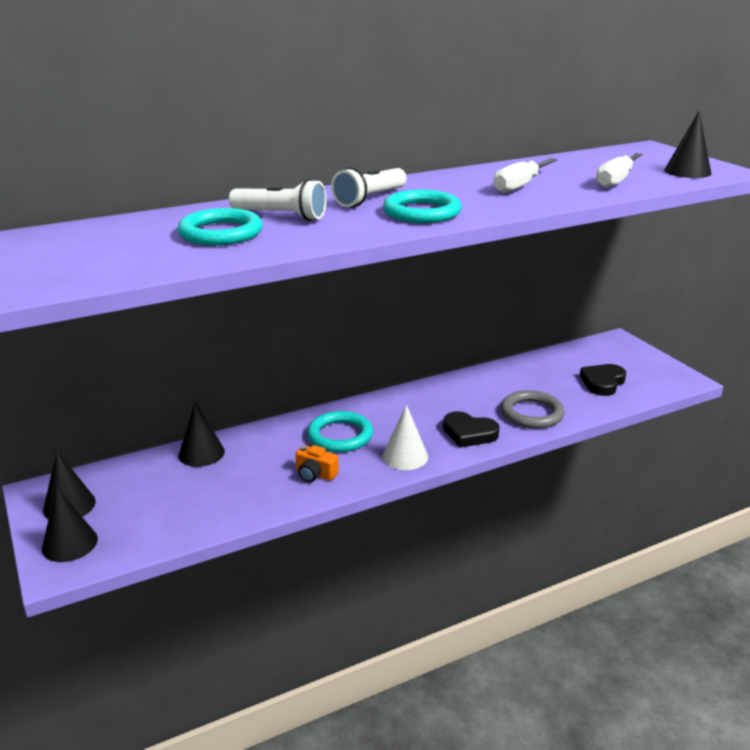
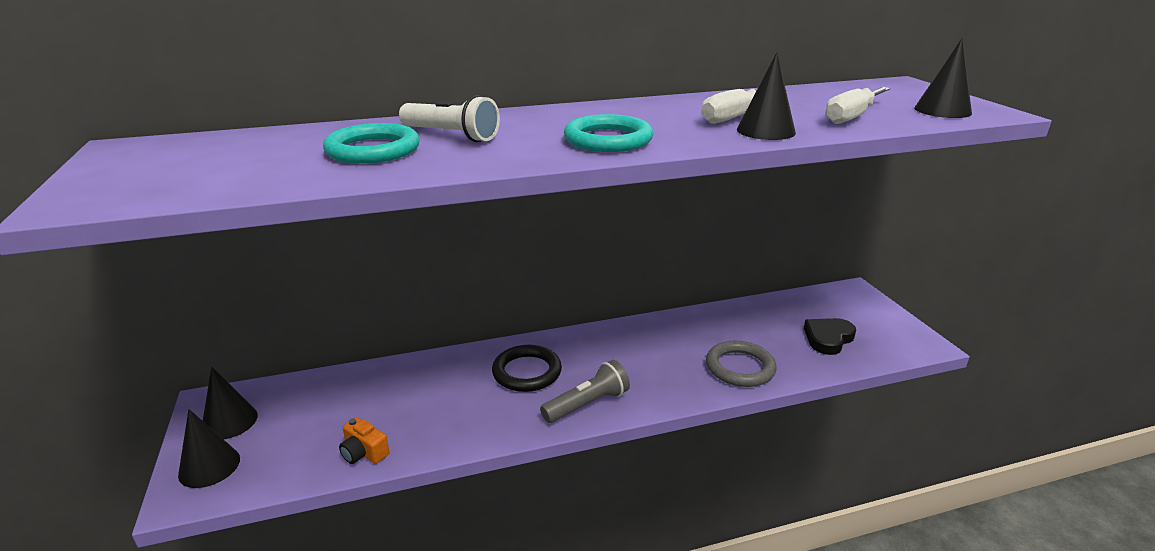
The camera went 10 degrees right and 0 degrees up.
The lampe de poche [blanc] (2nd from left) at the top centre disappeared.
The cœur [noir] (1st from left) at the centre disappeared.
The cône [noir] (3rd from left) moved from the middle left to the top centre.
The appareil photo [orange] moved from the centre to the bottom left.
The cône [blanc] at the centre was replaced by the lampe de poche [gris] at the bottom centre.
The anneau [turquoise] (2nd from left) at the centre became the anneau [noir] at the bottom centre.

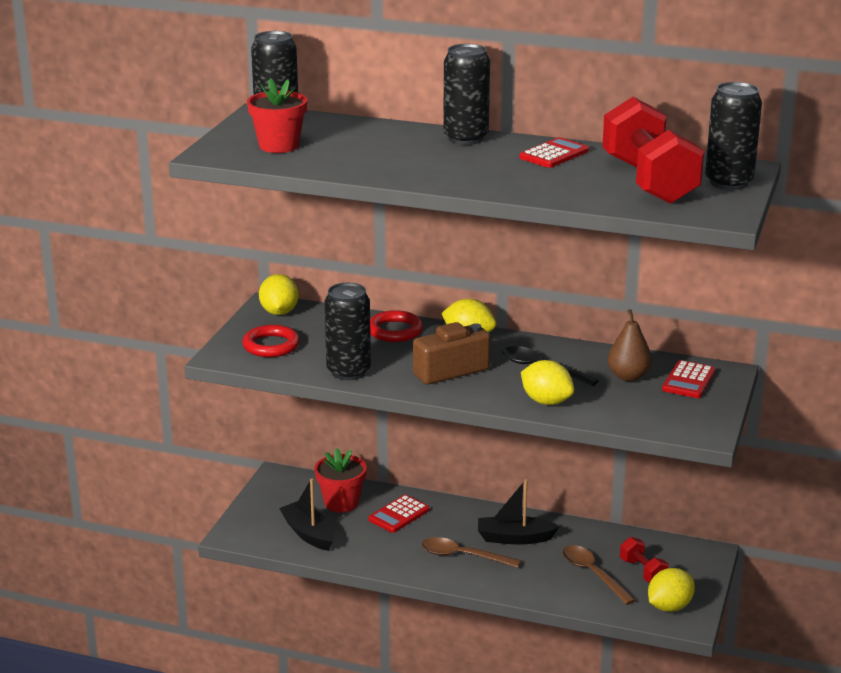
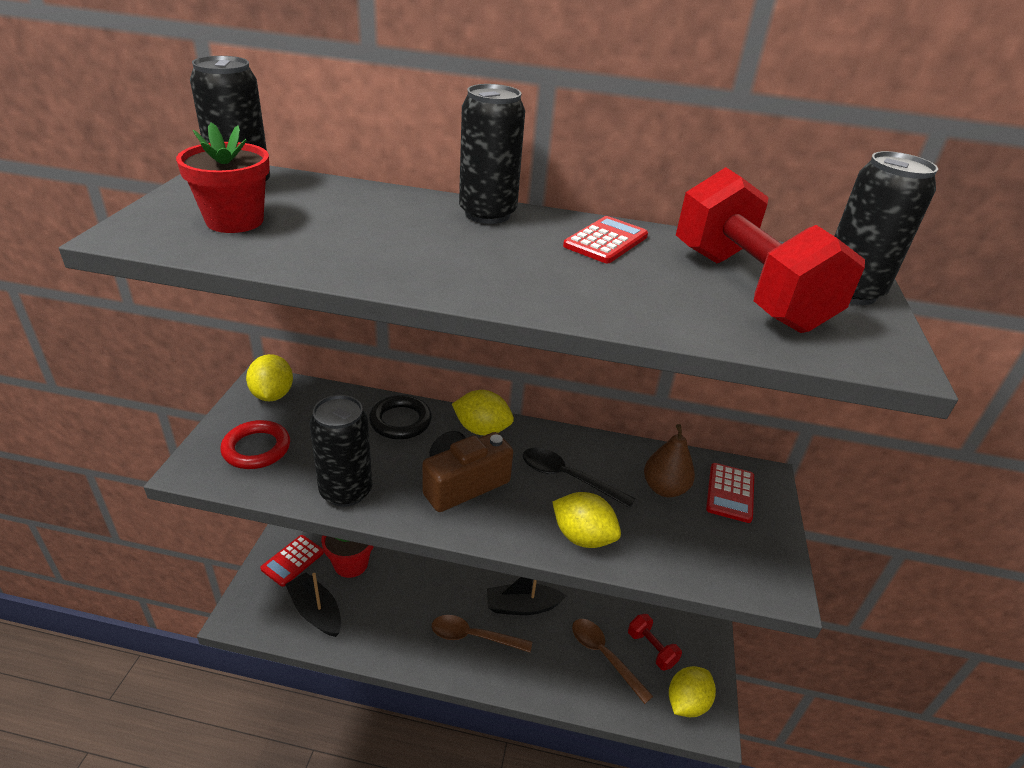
The camera went 10 degrees left and 10 degrees up.
The calculatrice [rouge] (1st from left) moved from the bottom centre to the bottom left.
The anneau [rouge] (2nd from left) at the centre became the anneau [noir] at the centre.

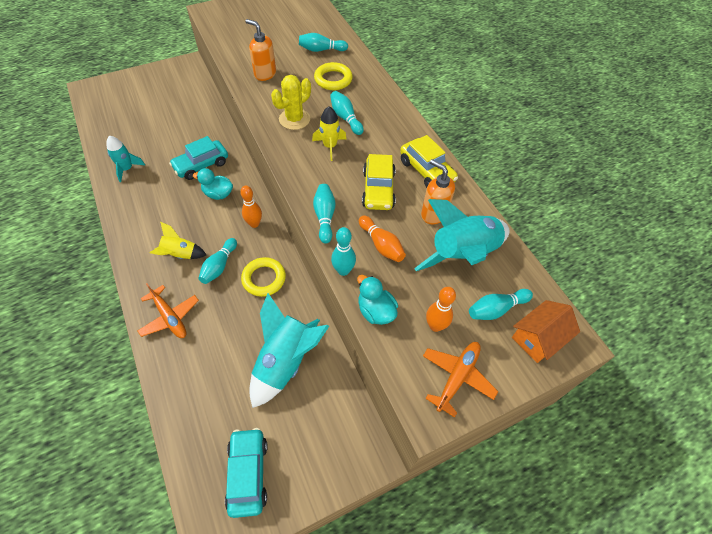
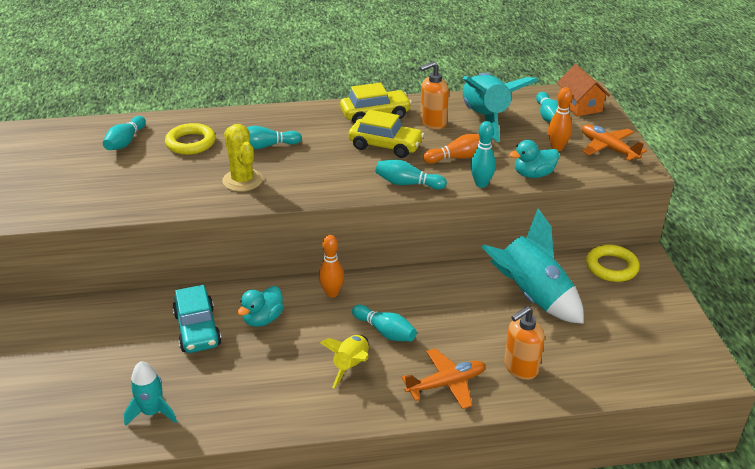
The camera went 70 degrees left and 20 degrees down.
The voiture [turquoise] (2nd from left) at the bottom centre disappeared.
The fusée [jaune] (2nd from left) at the top centre disappeared.
The anneau [jaune] (1st from left in the first image) moved from the centre to the middle right.
The distributeur de savon [orange] (1st from left in the first image) moved from the top centre to the bottom right.

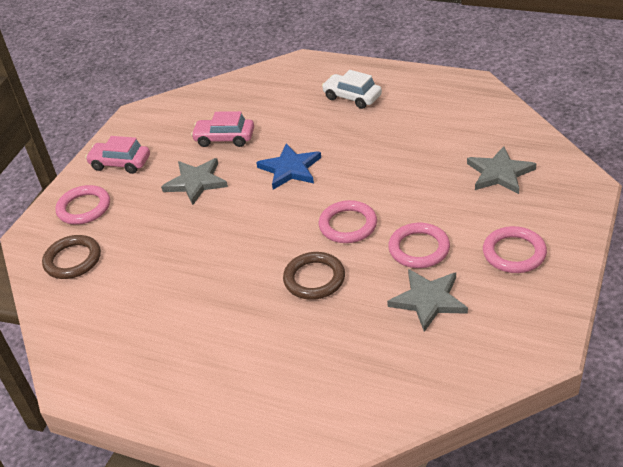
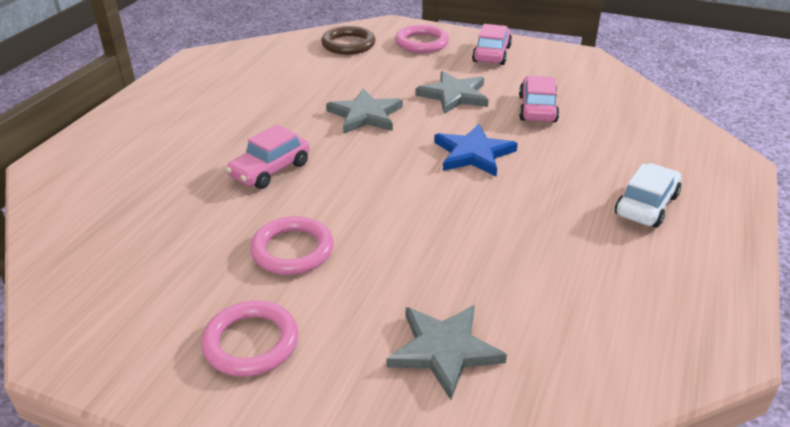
The camera went 85 degrees right and 5 degrees down.
The anneau [rose] (2nd from left) at the centre disappeared.
The étoile [gris] (2nd from left in the first image) moved from the middle right to the top centre.
The anneau [marron] (2nd from left) at the centre was replaced by the voiture [rose] (1st from left) at the centre.

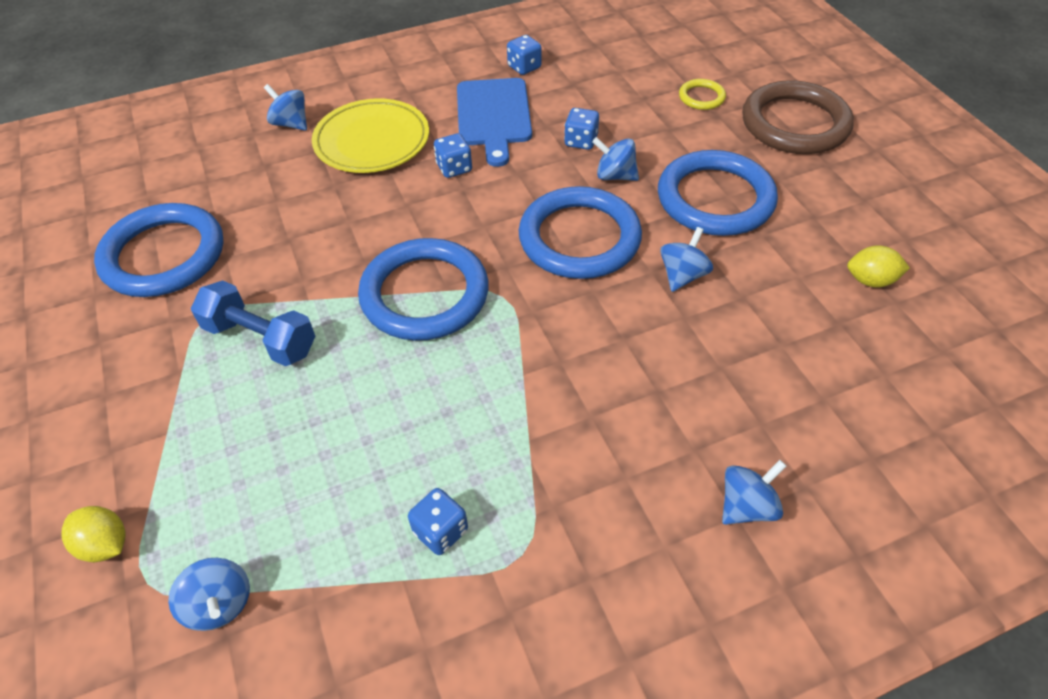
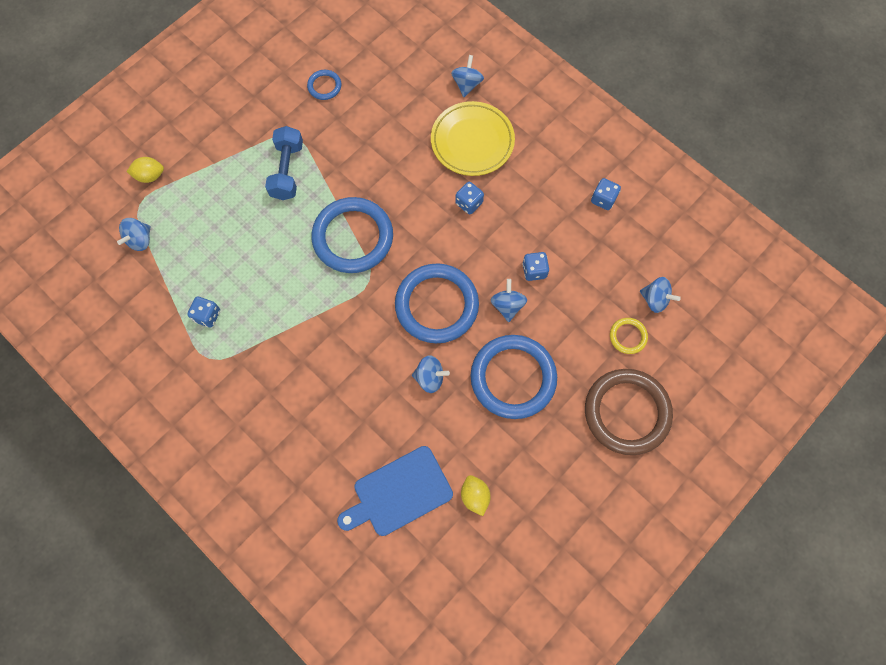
The camera went 65 degrees right and 20 degrees up.
The planche à découper [bleu] moved from the top centre to the bottom centre.
The toupie [bleu] (5th from left) moved from the bottom right to the middle right.
The citron [jaune] (1st from left) at the bottom left turned 75 degrees clockwise.
The anneau [bleu] (1st from left) at the middle left changed to 0.45 times the size.

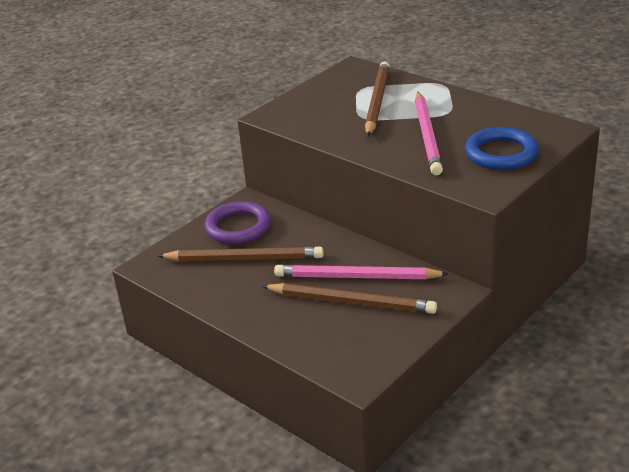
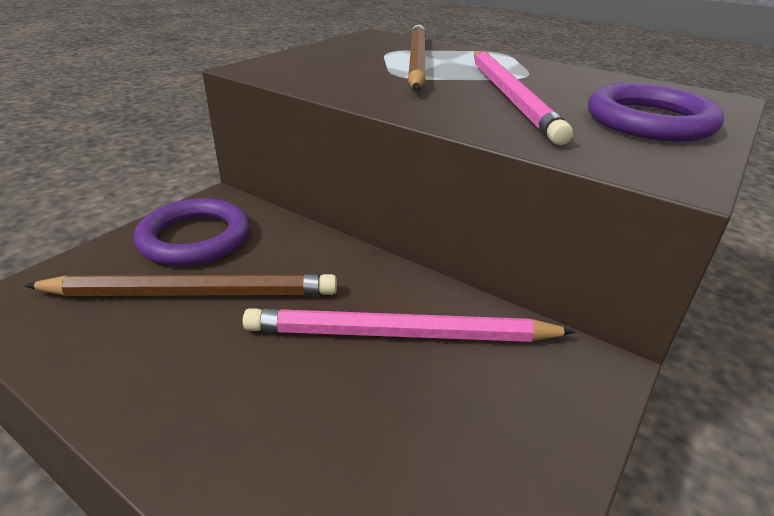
The camera went 10 degrees left and 0 degrees up.
The crayon [marron] (2nd from left) at the centre disappeared.
The anneau [bleu] at the top right became the anneau [violet] (2nd from left) at the top right.

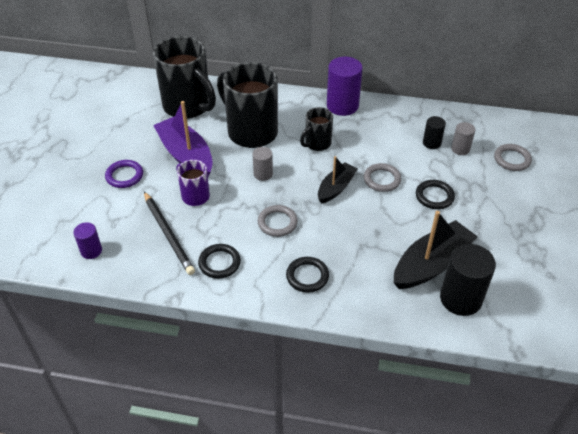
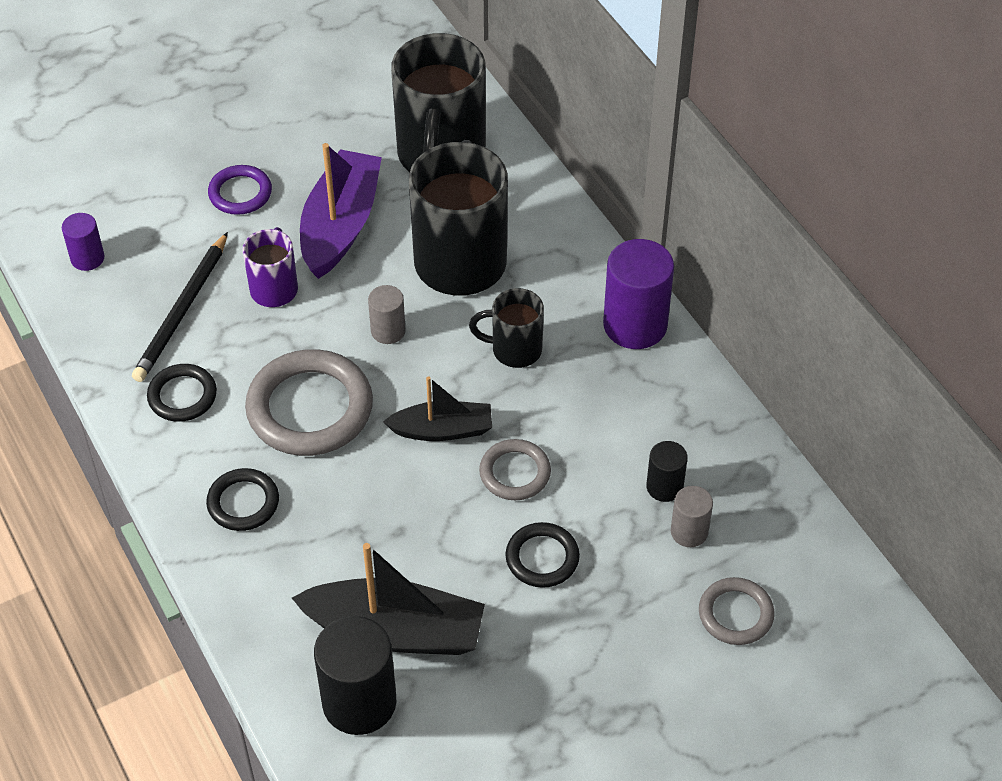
The camera went 50 degrees right and 5 degrees up.
The anneau [gris] (1st from left) at the centre changed to 1.82 times the size.

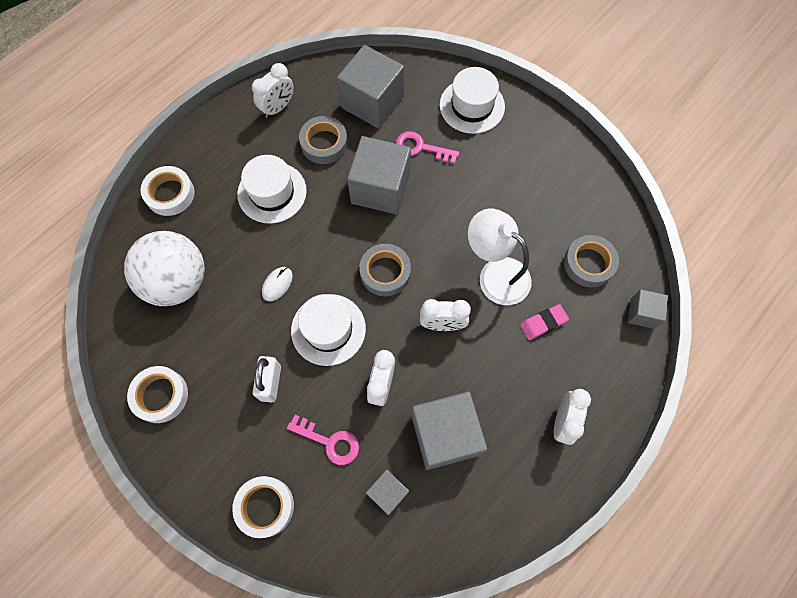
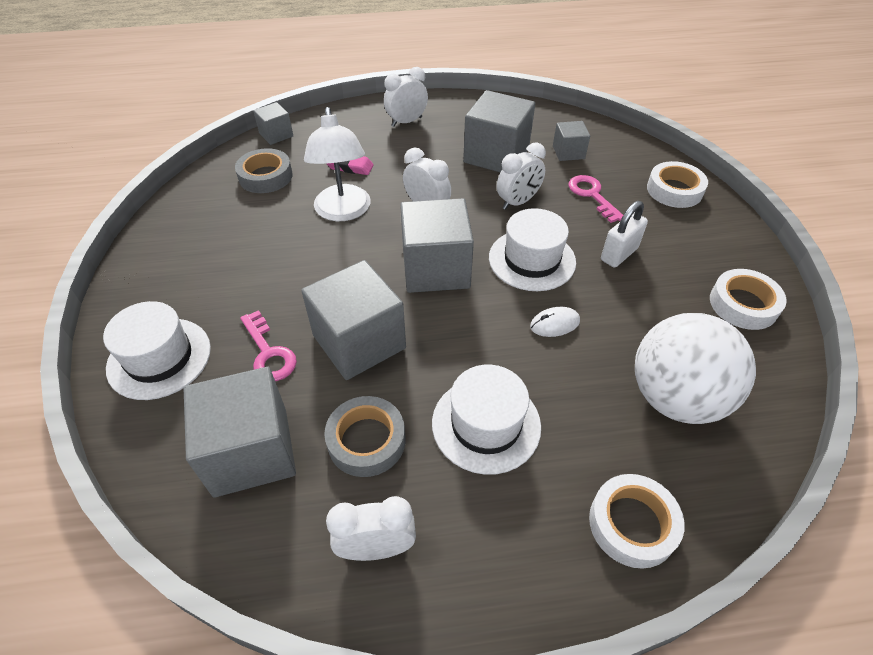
The camera went 140 degrees left and 20 degrees down.
The ruban adhésif [gris] (2nd from left) at the centre was replaced by the cube [gris] (4th from left) at the centre.

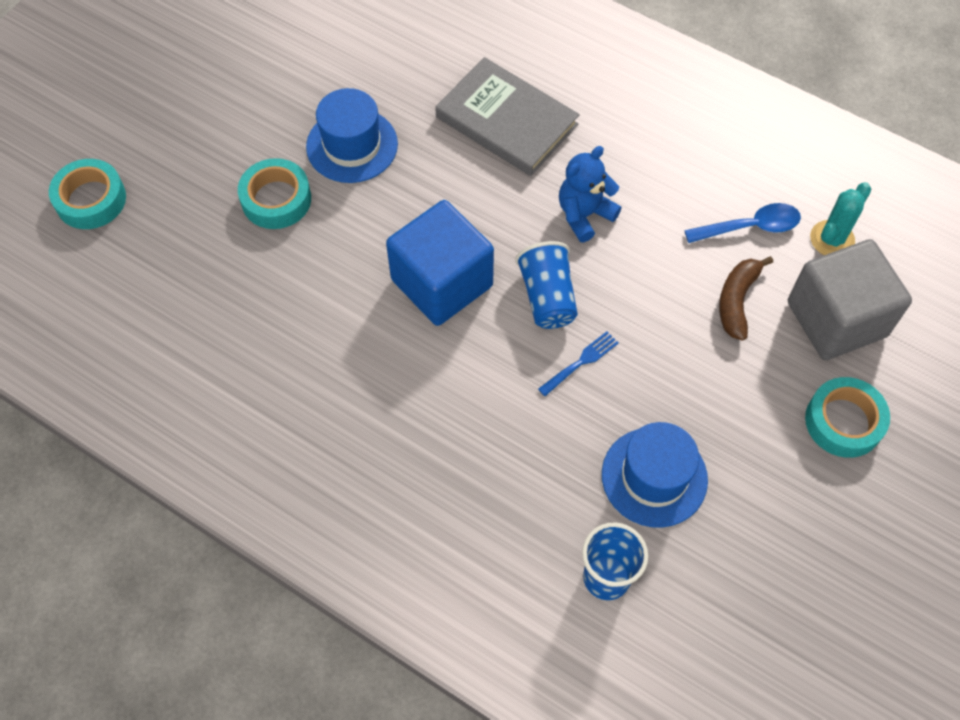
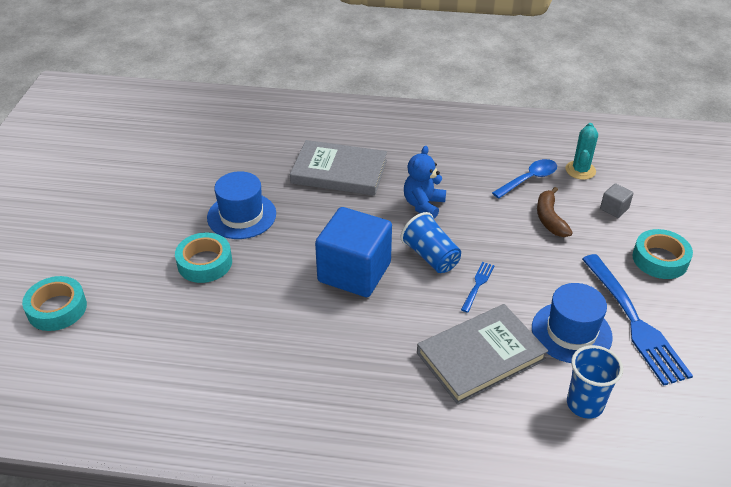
The camera went 25 degrees left and 20 degrees down.
The livre [gris] (2nd from left) at the bottom centre appeared.
The fourchette [bleu] (2nd from left) at the middle right appeared.
The cube [gris] at the middle right changed to 0.41 times the size.

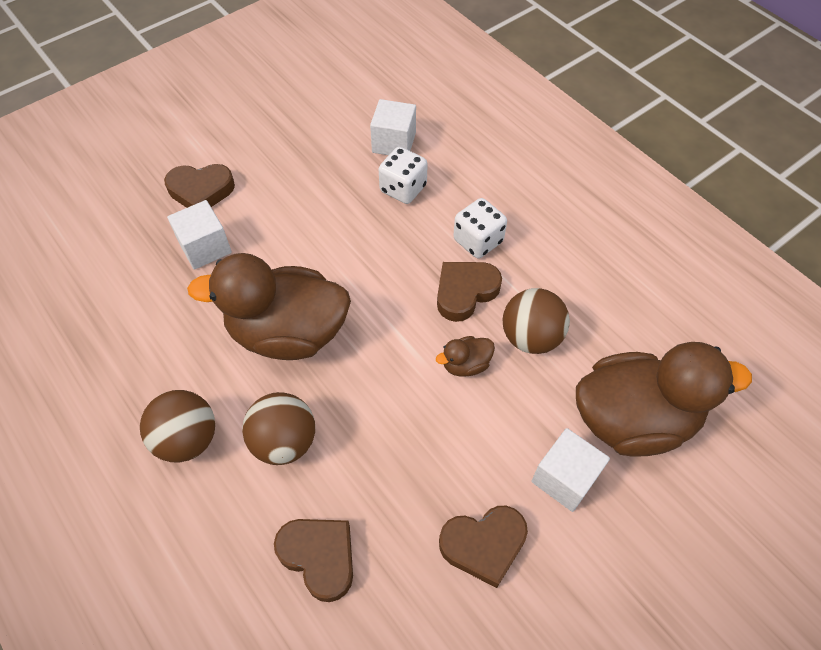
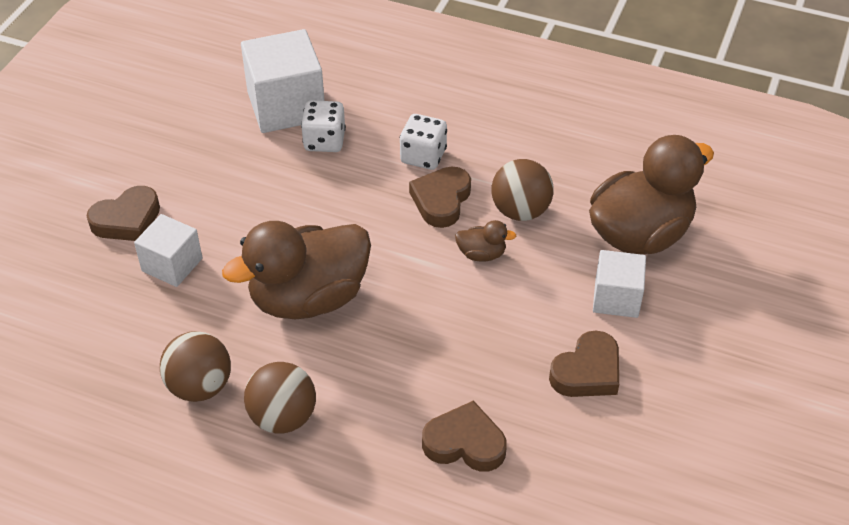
The camera went 30 degrees left and 10 degrees down.
The balle [marron] (2nd from left in the first image) moved from the centre to the bottom left.
The canard [marron] (2nd from left) at the centre turned 120 degrees counterclockwise.
The cube [blanc] (2nd from left) at the top centre changed to 1.67 times the size.

